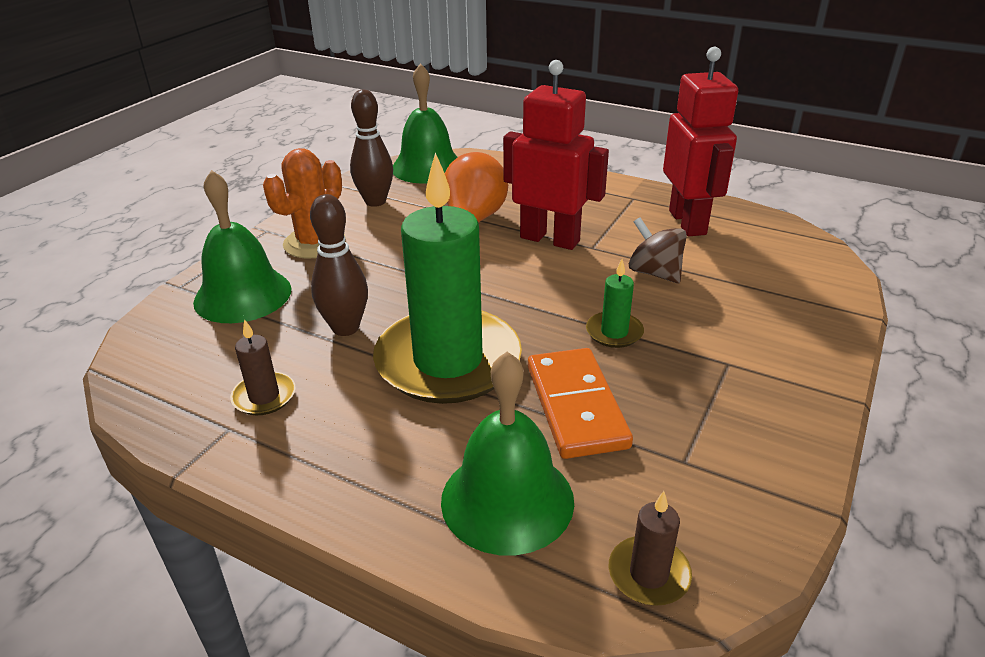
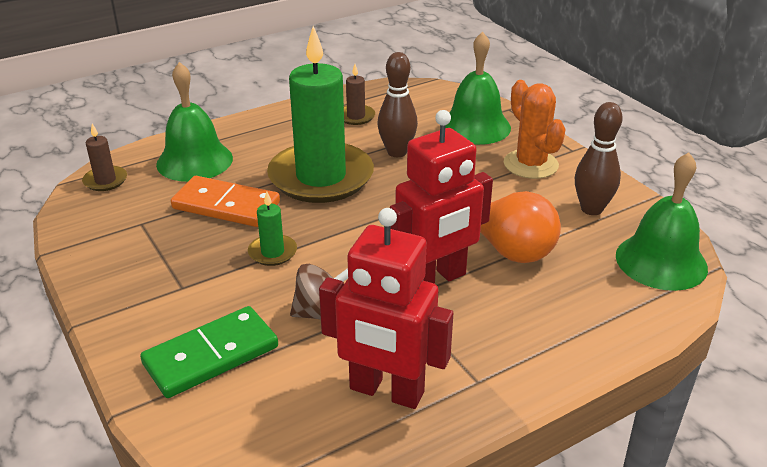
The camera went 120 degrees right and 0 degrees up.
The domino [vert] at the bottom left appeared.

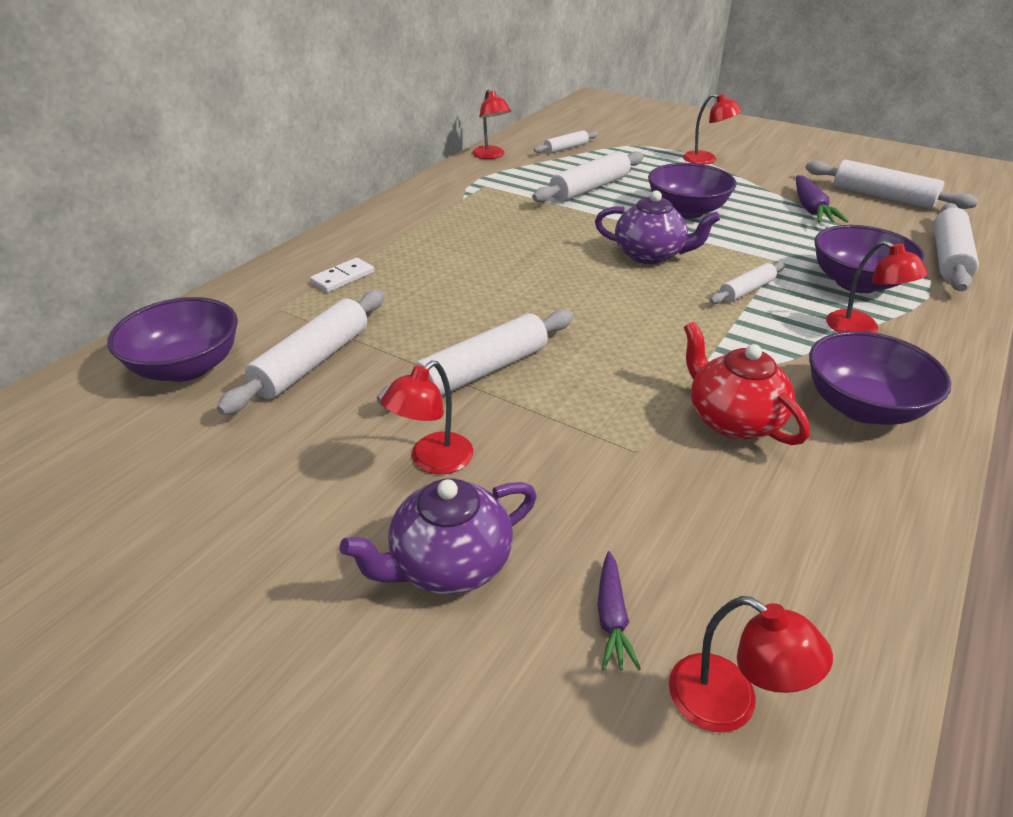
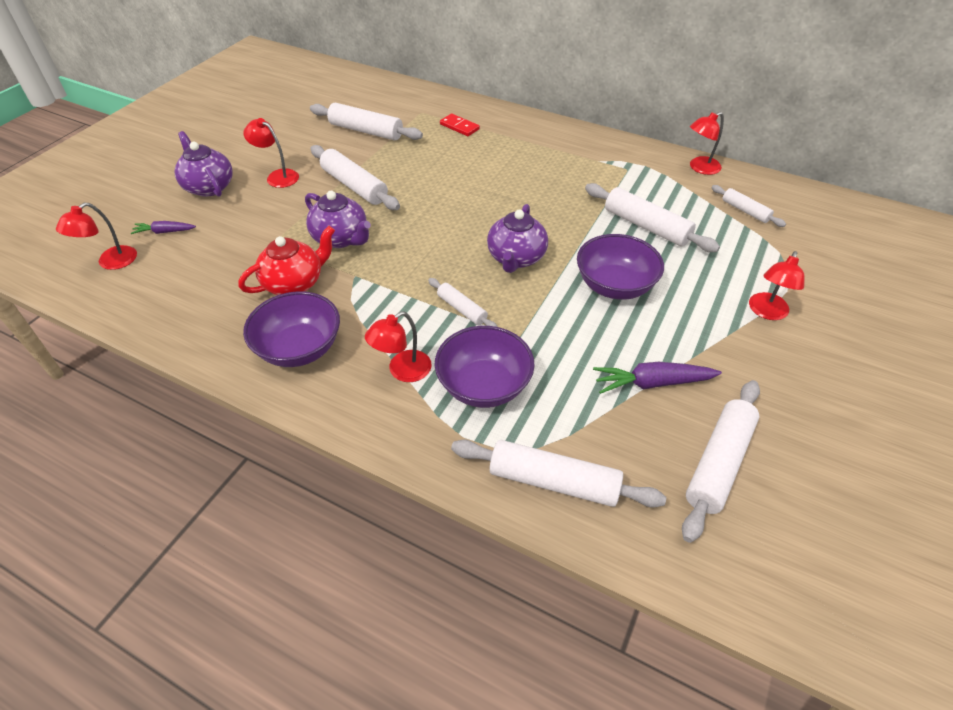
The camera went 85 degrees right and 10 degrees up.
The bol [violet] (1st from left) at the middle left disappeared.
The théière [violet] (2nd from left) at the top centre appeared.
The domino [blanc] at the centre became the domino [rouge] at the top centre.

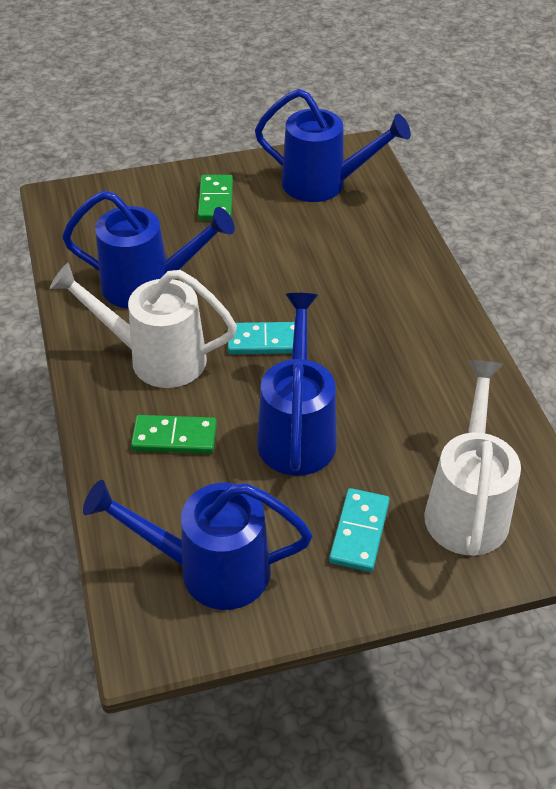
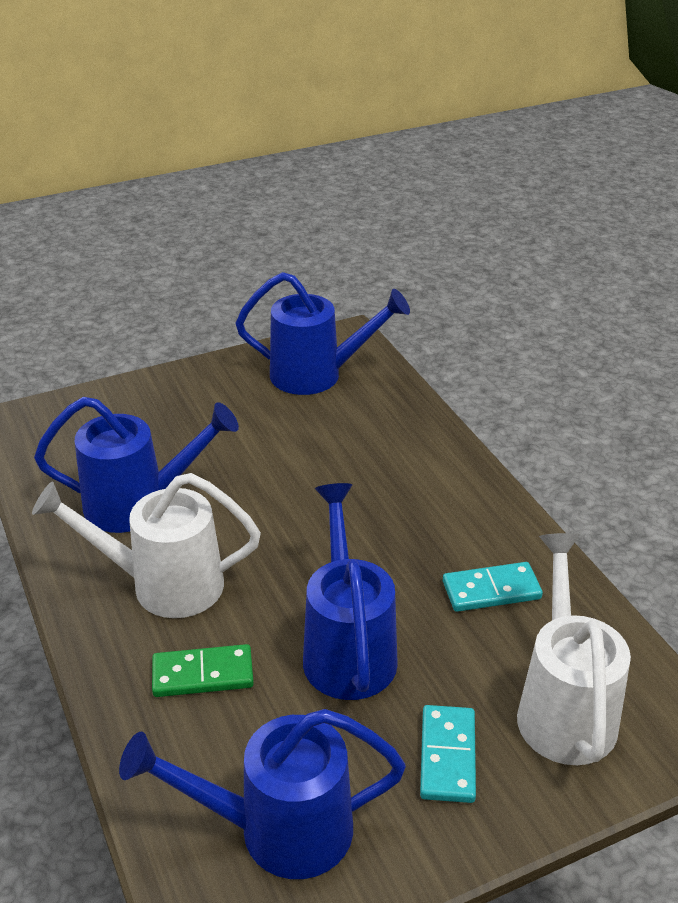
The camera went 10 degrees left and 10 degrees down.
The domino [vert] (2nd from left) at the top centre disappeared.
The domino [turquoise] (1st from left in the first image) moved from the centre to the middle right.

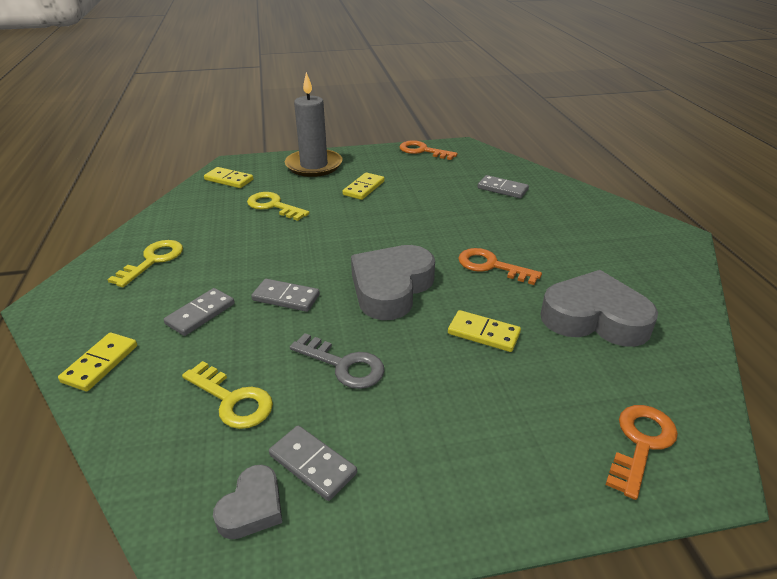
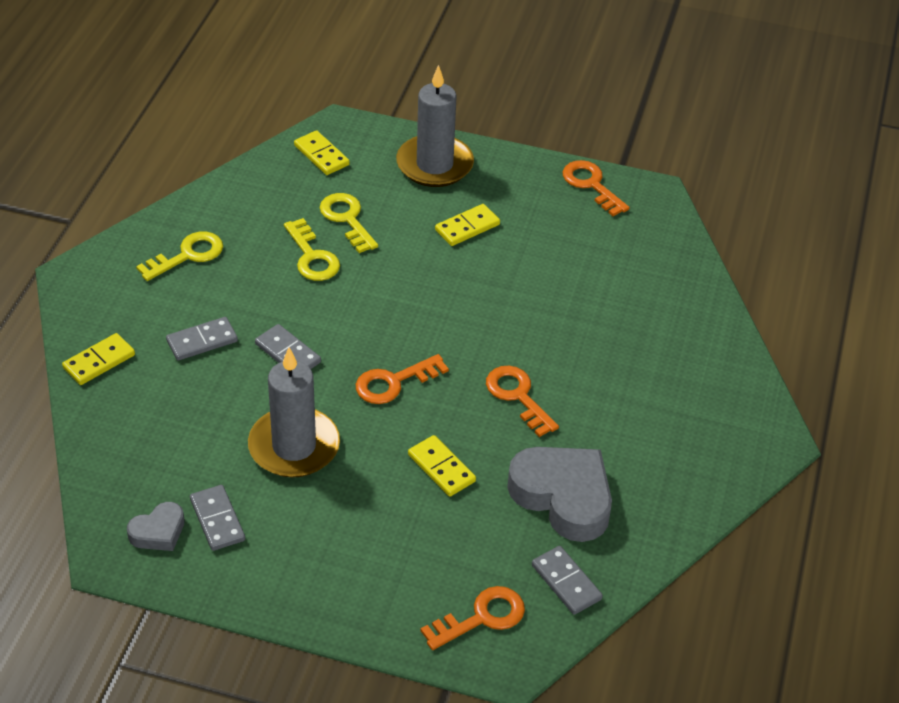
The camera went 25 degrees right and 10 degrees up.
The clé [jaune] (2nd from left) moved from the bottom left to the centre.
The domino [gris] (4th from left) moved from the top centre to the bottom centre.
The clé [gris] at the centre was replaced by the bougie [gris] (1st from left) at the middle left.
The cœur [gris] (2nd from left) at the centre was replaced by the clé [orange] (1st from left) at the centre.

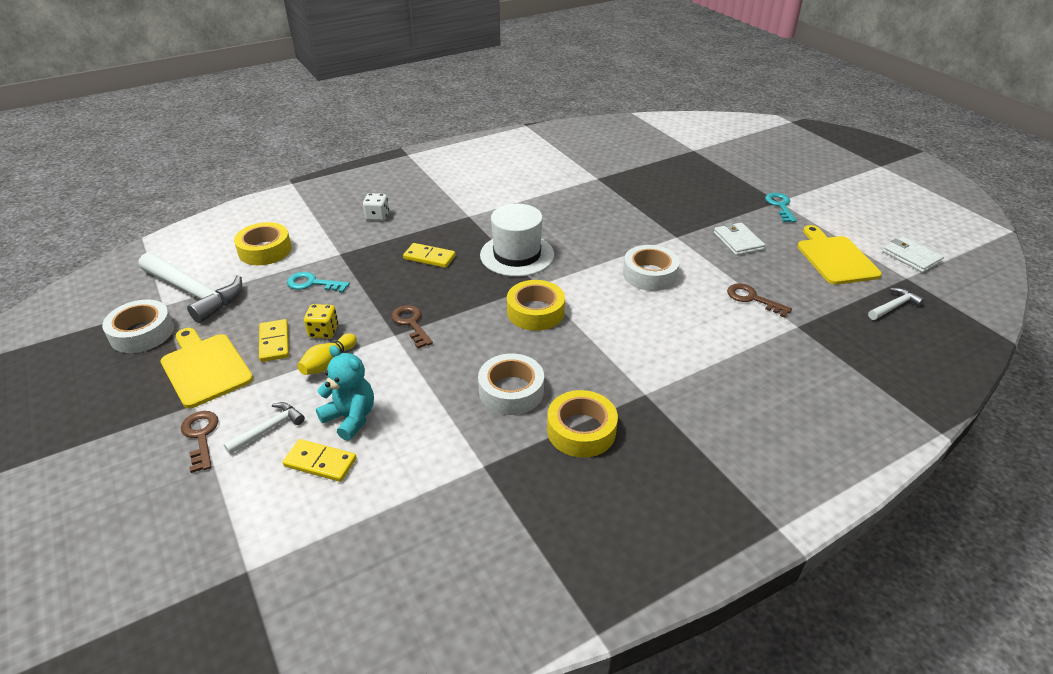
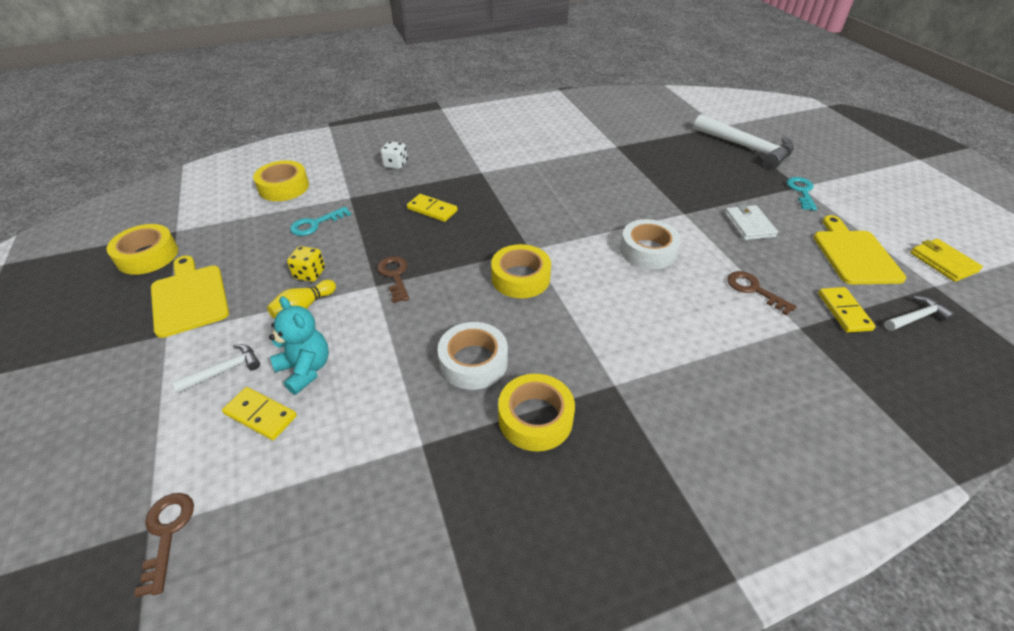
The camera went 10 degrees right and 5 degrees up.
The chapeau [blanc] at the centre disappeared.
The marteau [blanc] (1st from left in the first image) moved from the middle left to the top right.
The clé [marron] (1st from left) moved from the middle left to the bottom left.
The domino [jaune] (1st from left in the first image) moved from the middle left to the middle right.
The ruban adhésif [blanc] (1st from left) at the middle left became the ruban adhésif [jaune] (1st from left) at the middle left.
The portefeuille [blanc] (2nd from left) at the middle right became the portefeuille [jaune] at the middle right.
The clé [turquoise] (1st from left) at the middle left turned 60 degrees counterclockwise.

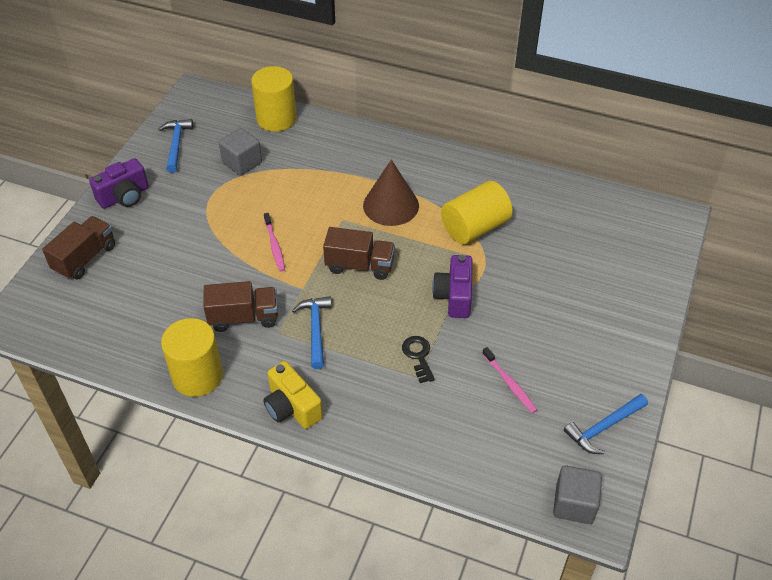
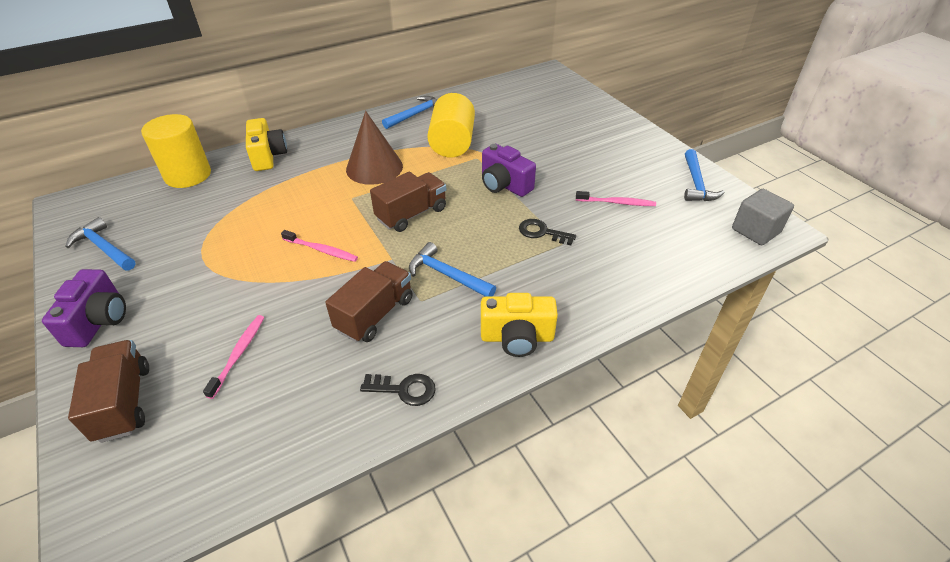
The camera went 50 degrees left and 5 degrees down.
The cube [gris] (1st from left) at the top left disappeared.
The brosse à dents [rose] (1st from left) at the middle left appeared.
The appareil photo [jaune] (1st from left) at the top left appeared.
The marteau [bleu] (2nd from left) at the top centre appeared.
The cylindre [jaune] (1st from left) at the middle left was replaced by the clé [noir] (1st from left) at the bottom centre.

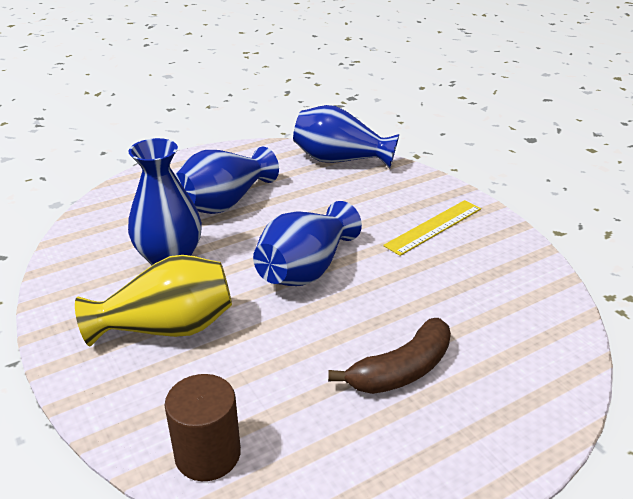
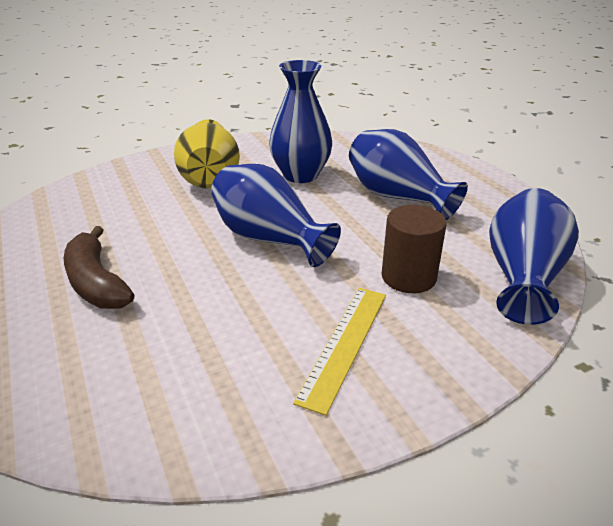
The camera went 95 degrees right and 0 degrees up.
The cylindre [marron] moved from the bottom left to the middle right.
The règle [jaune] at the middle right turned 60 degrees clockwise.

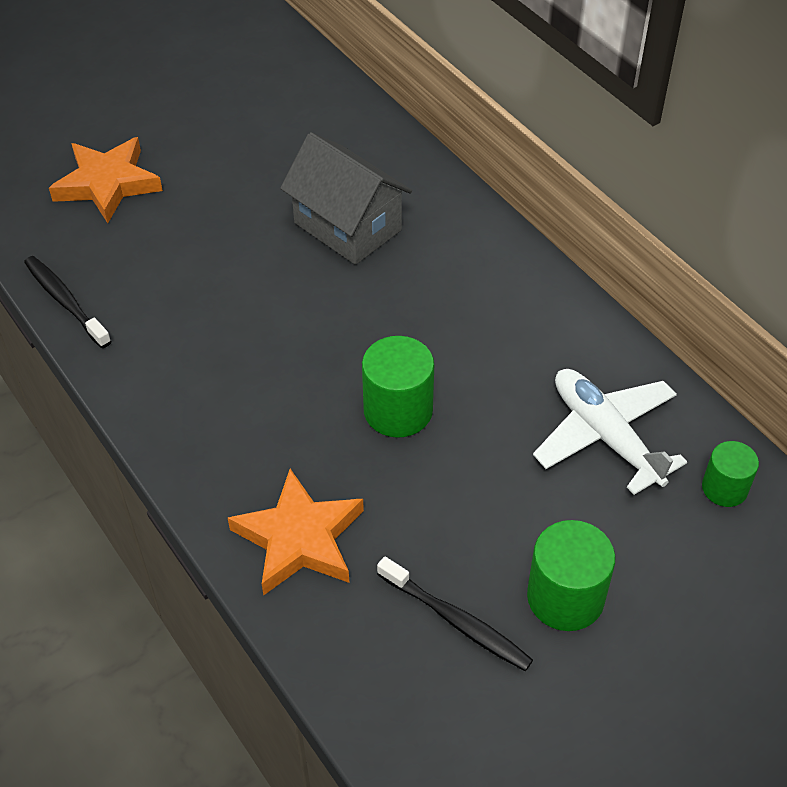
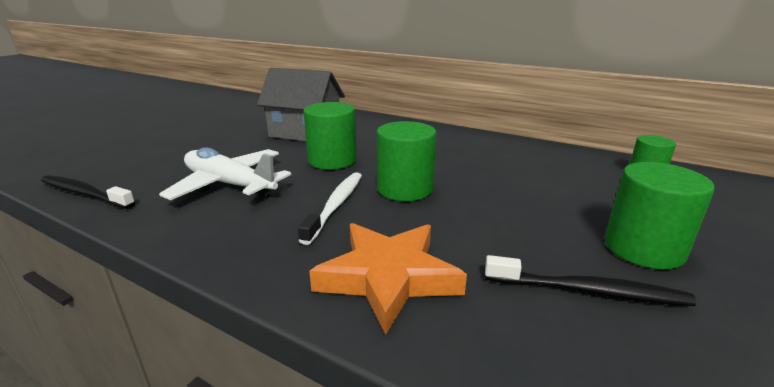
The camera went 25 degrees left and 25 degrees down.
The étoile [orange] (1st from left) at the top left disappeared.
The brosse à dents [blanc] at the centre appeared.
The cylindre [vert] (1st from left) at the centre appeared.
The avion [blanc] moved from the middle right to the middle left.

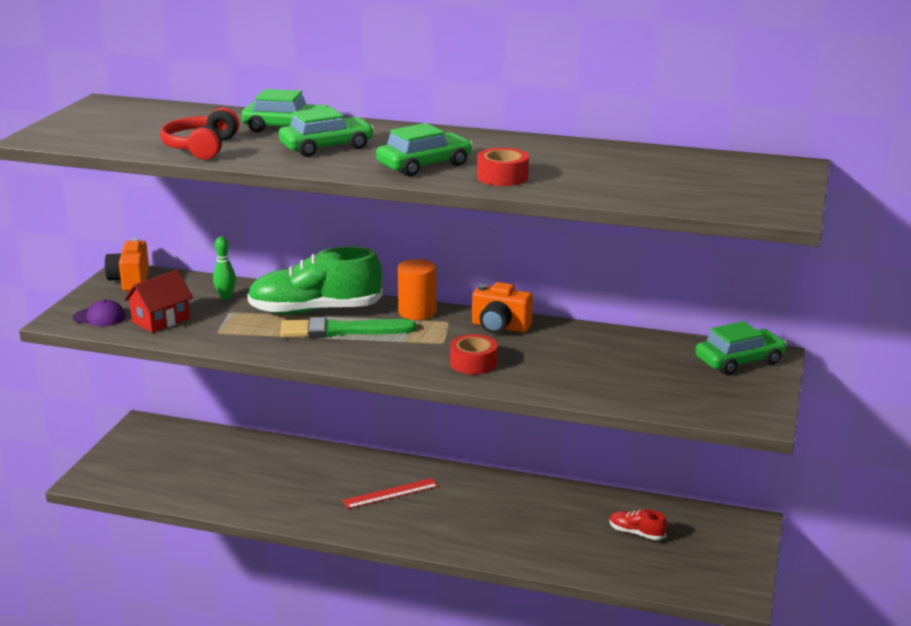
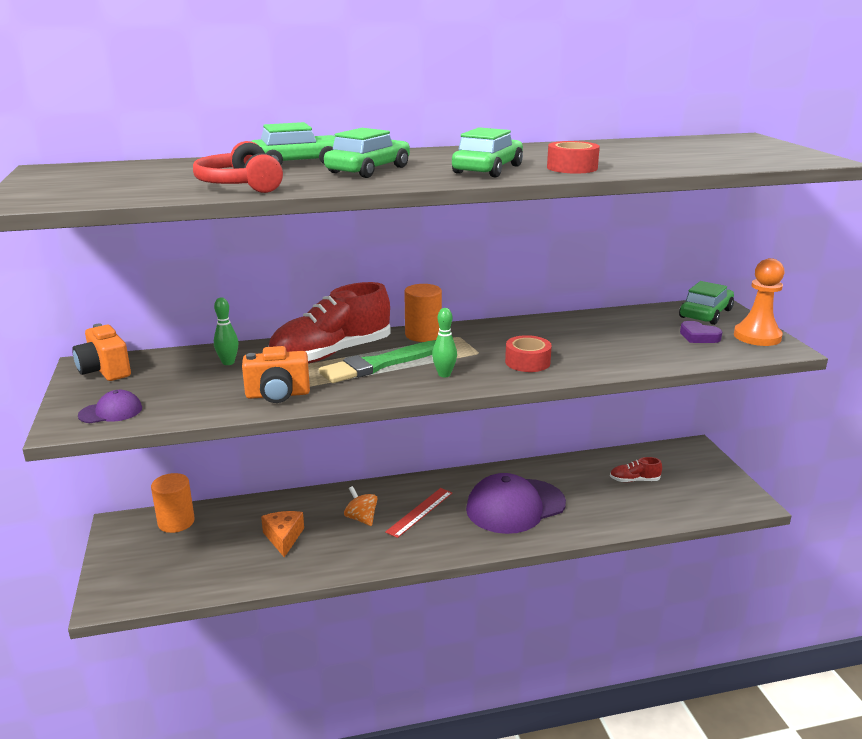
The camera went 30 degrees left and 0 degrees up.
The maison [rouge] at the middle left disappeared.
The cylindre [orange] (1st from left) at the bottom left appeared.
The fromage [orange] at the bottom left appeared.
The toupie [orange] at the bottom centre appeared.
The quille [vert] (2nd from left) at the centre appeared.
The casquette [violet] (2nd from left) at the bottom centre appeared.
The cœur [violet] at the middle right appeared.
The pion [orange] at the middle right appeared.
The appareil photo [orange] (2nd from left) moved from the centre to the middle left.
The chaussure [vert] at the centre became the chaussure [rouge] (1st from left) at the centre.

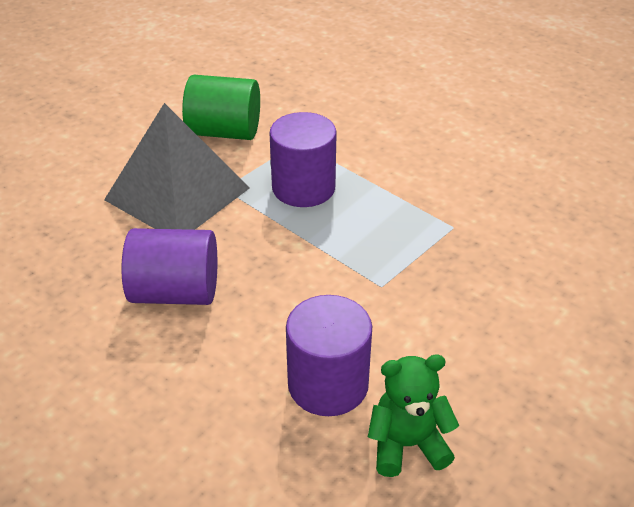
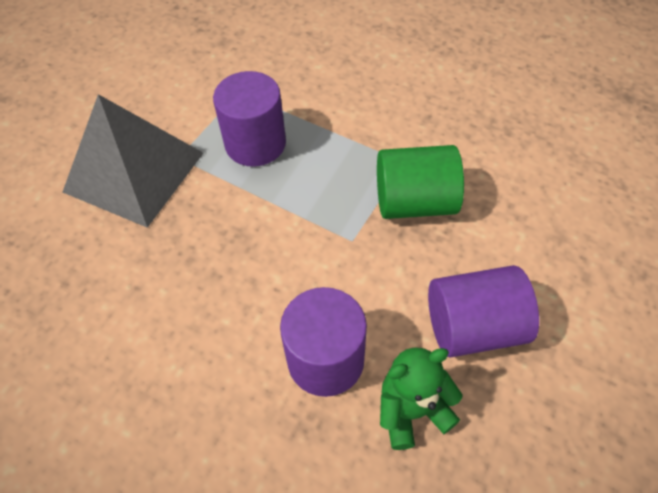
The camera went 10 degrees left and 15 degrees up.
The cylindre [violet] (1st from left in the first image) moved from the middle left to the middle right.
The cylindre [vert] moved from the top centre to the centre.

